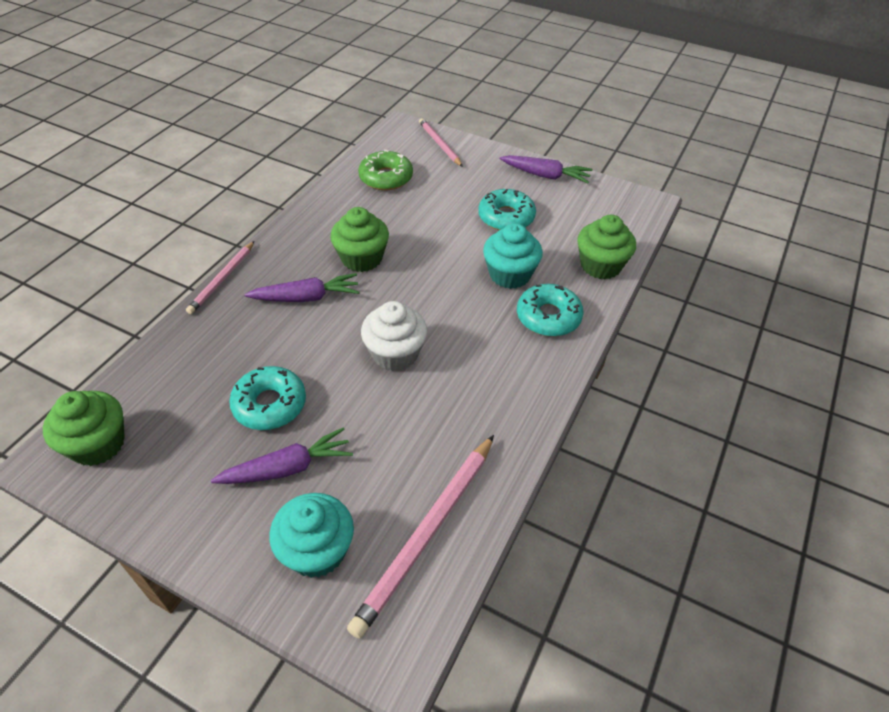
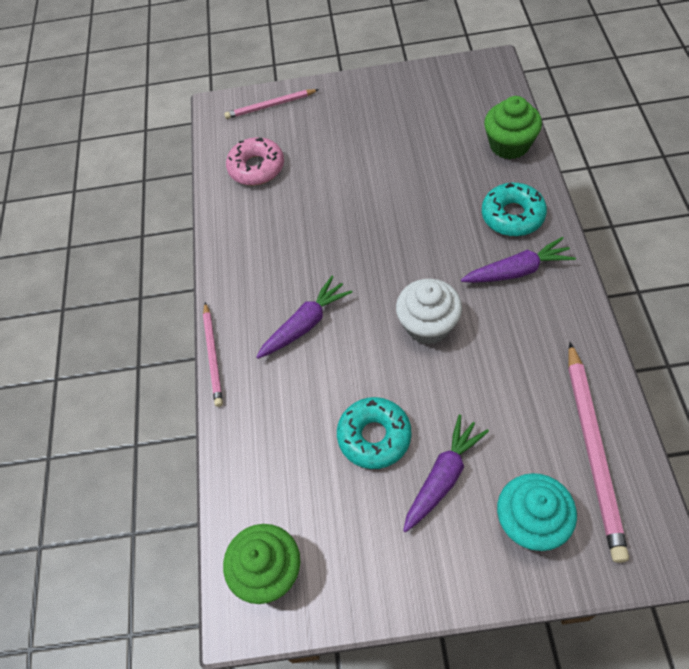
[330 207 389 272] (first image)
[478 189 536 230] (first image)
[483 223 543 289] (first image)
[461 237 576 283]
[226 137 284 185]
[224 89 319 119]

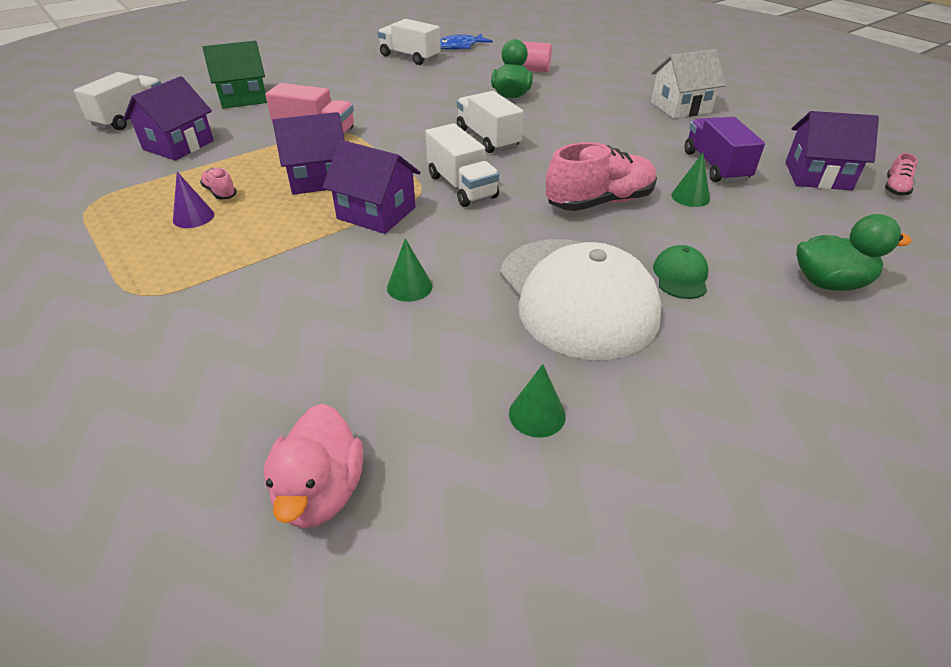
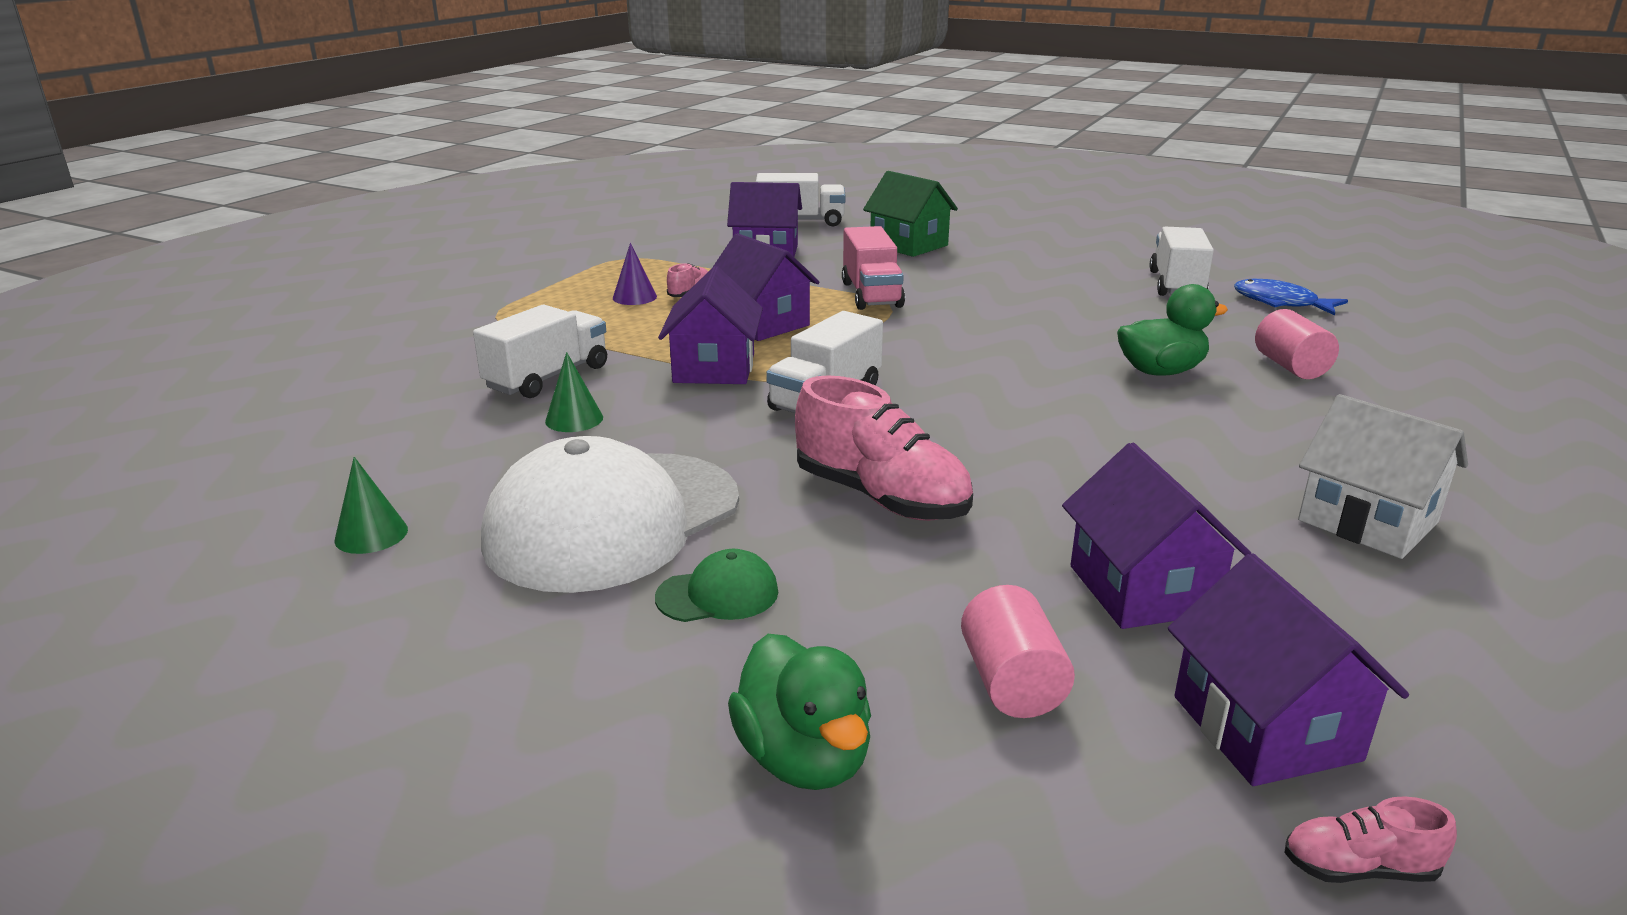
[264 404 363 528] (first image)
[671 153 710 207] (first image)
[961 585 1075 718]
[473 305 607 398]
[1062 443 1252 629]

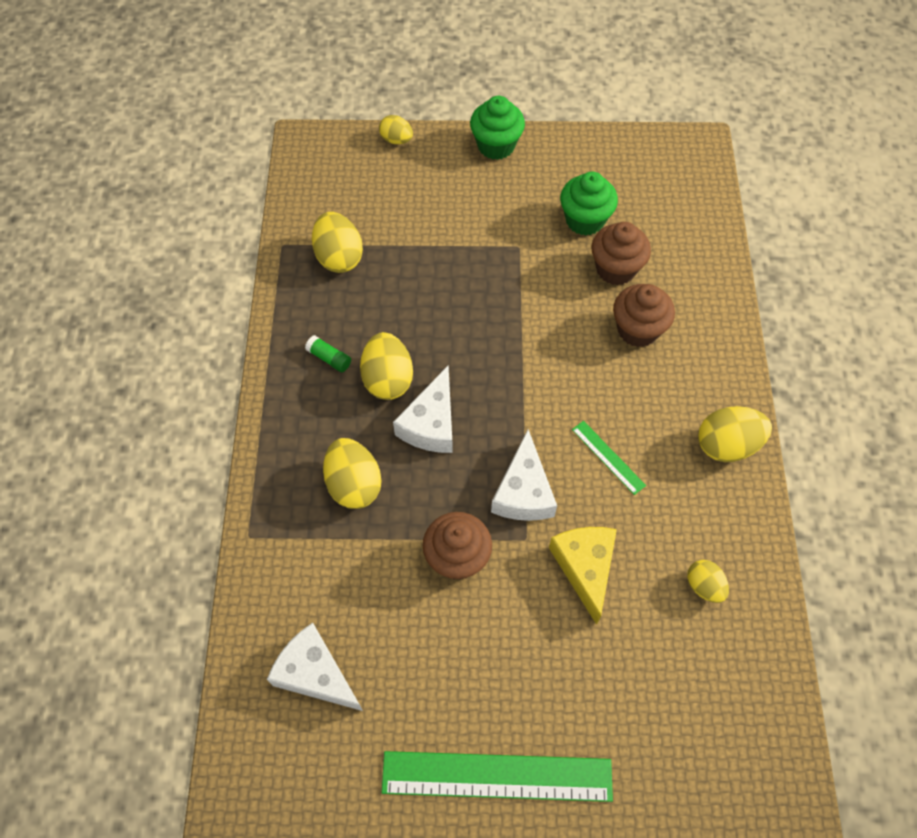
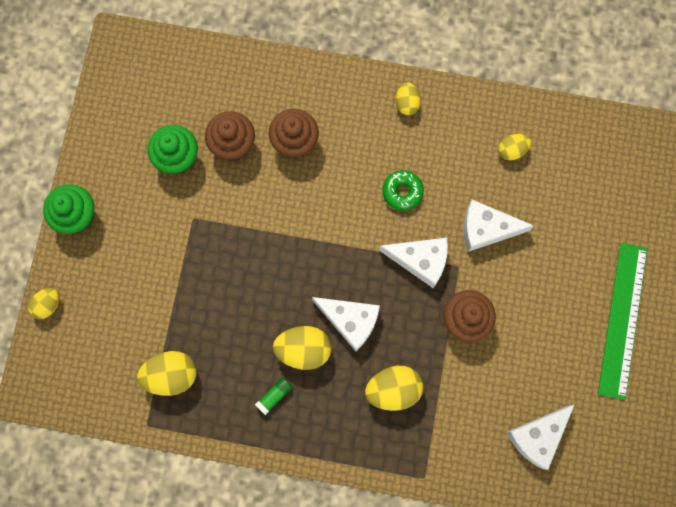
[383 170 424 211]
[464 200 534 252]
[396 82 421 115]

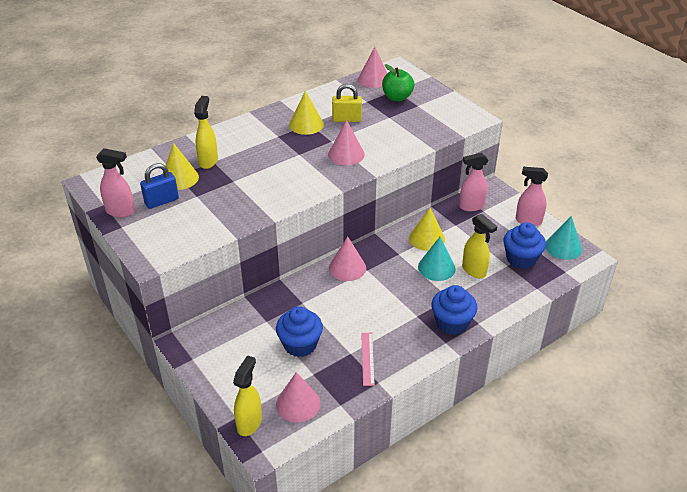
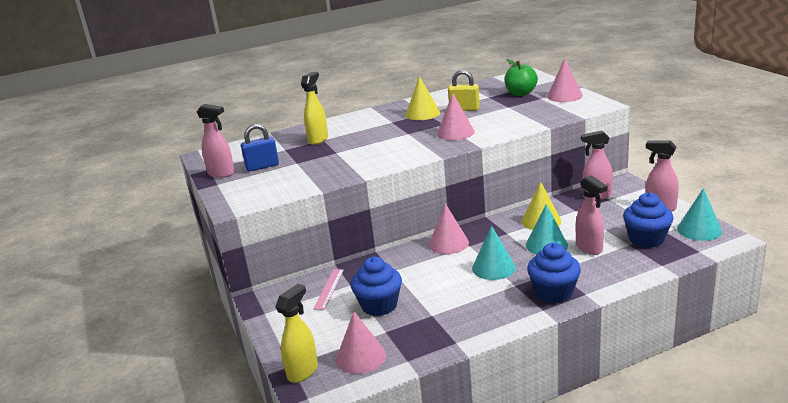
[163 143 199 190] (first image)
[472 226 516 280]
[547 58 583 102]
[314 269 344 310]
[576 175 607 255]

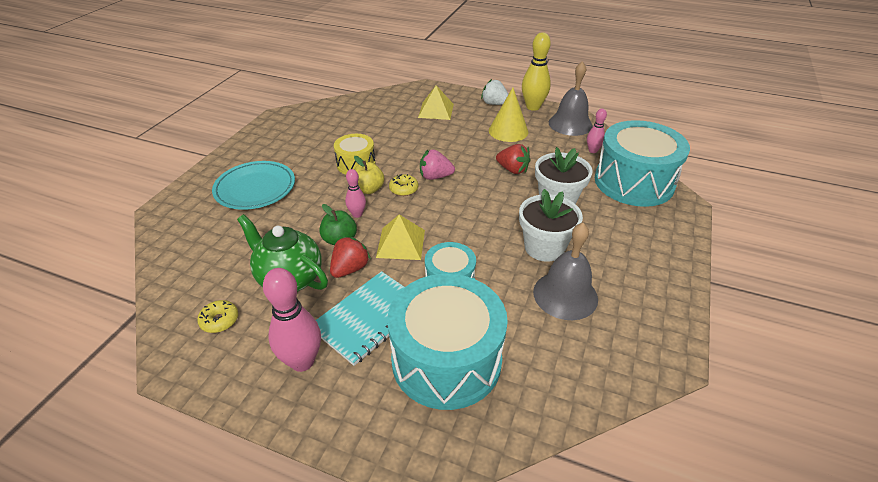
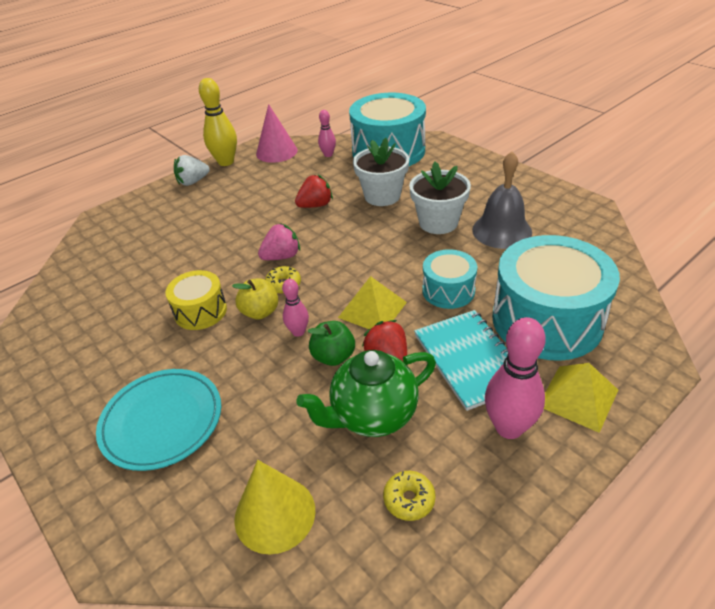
[544 363 618 433]
[234 460 315 555]
[256 104 298 163]
[258 223 300 260]

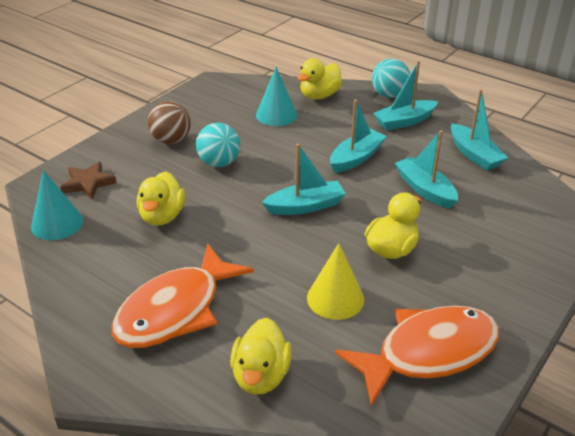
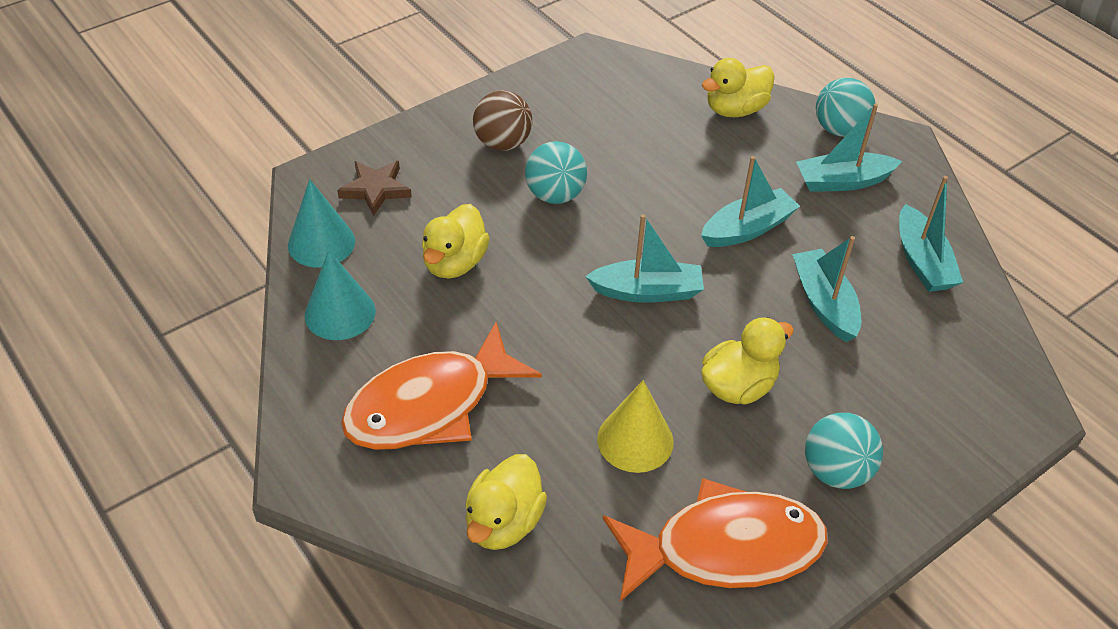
[805 413 883 489]
[305 250 376 340]

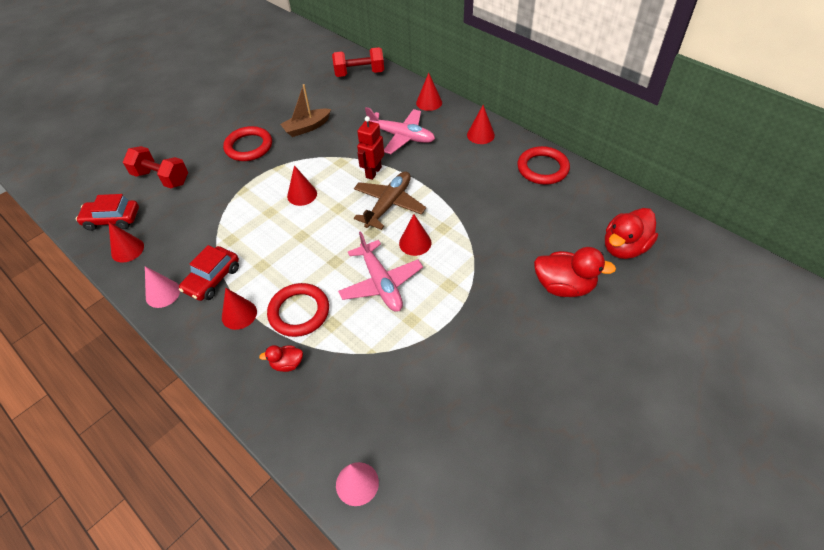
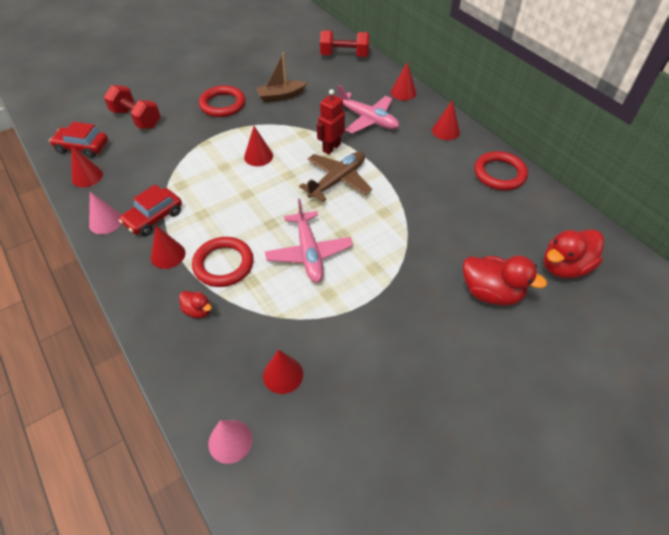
[263 350 303 394]
[179 291 212 318]

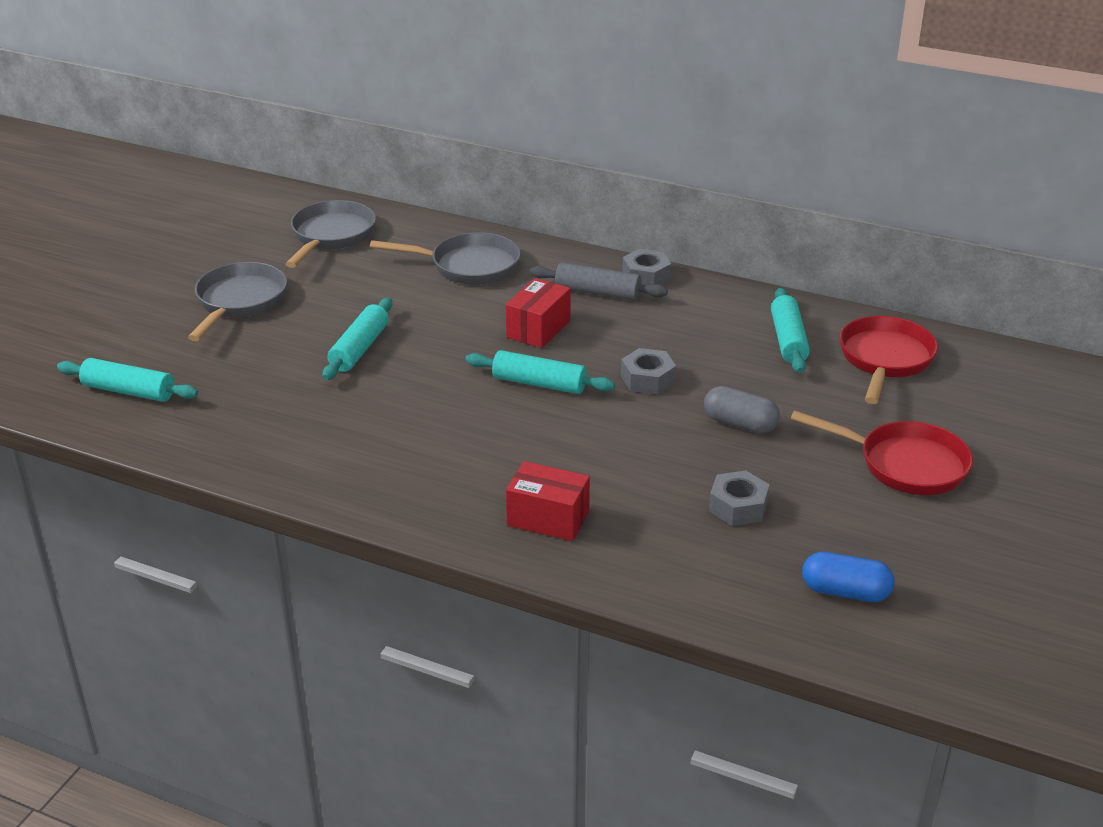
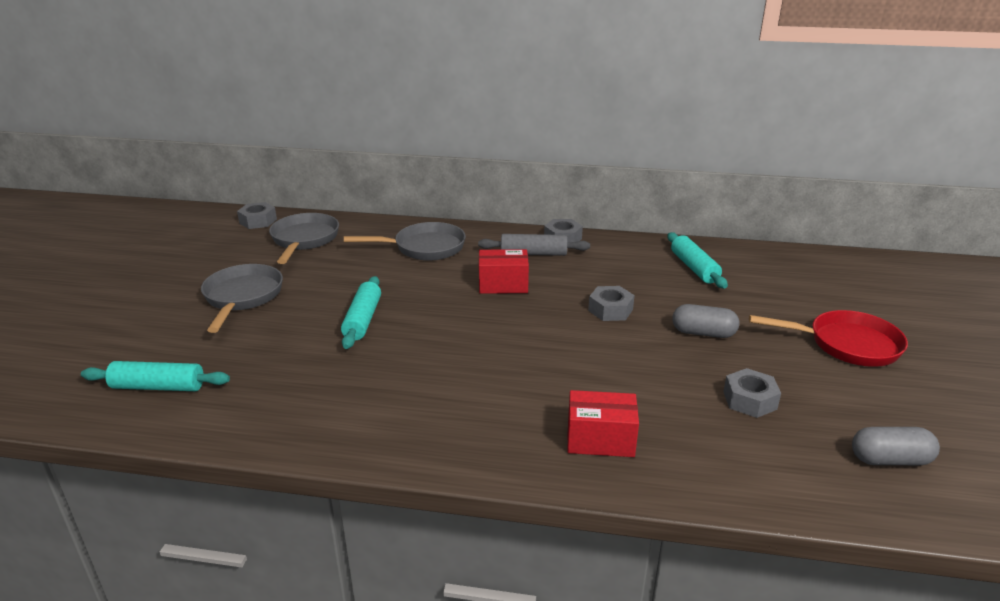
[466 350 615 394] (first image)
[840 316 938 404] (first image)
[237 202 277 229]
[852 427 940 465]
[479 249 529 294]

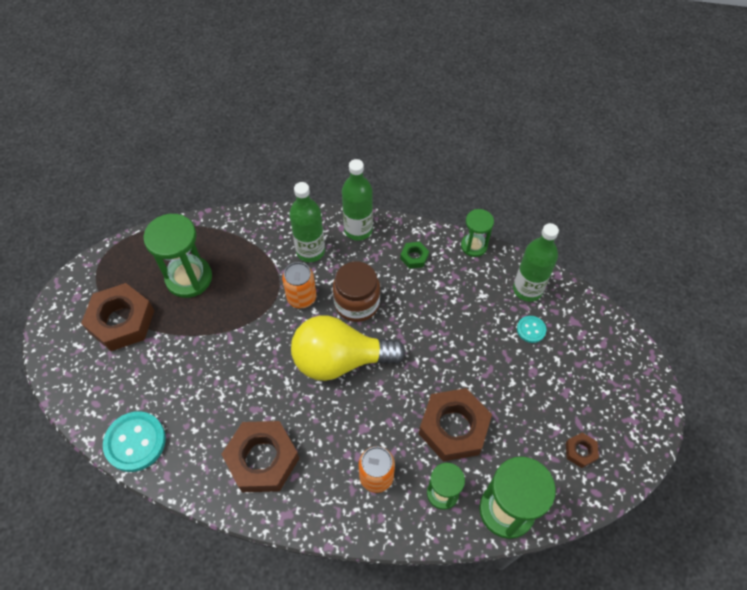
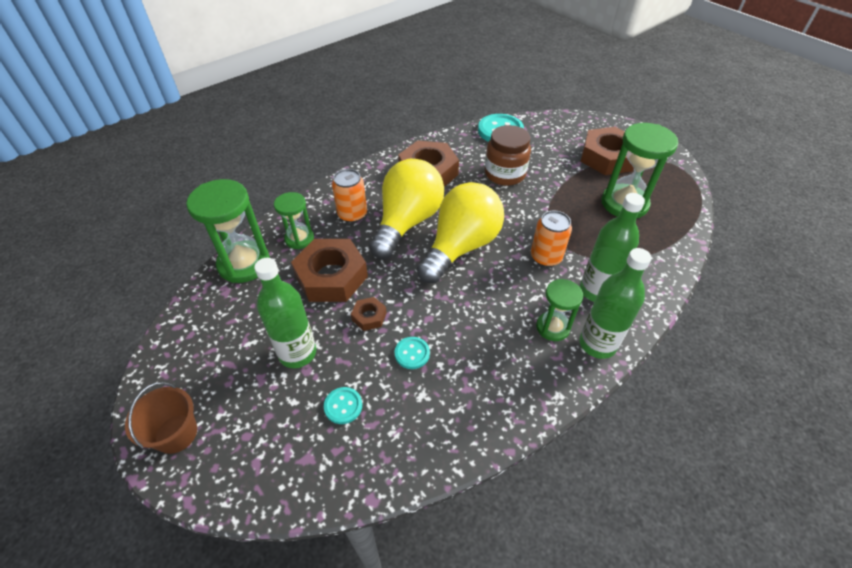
[400 242 429 269] (first image)
[125 382 197 454]
[369 159 444 259]
[395 337 430 369]
[485 125 531 186]
[536 279 583 341]
[254 258 316 368]
[351 297 387 331]

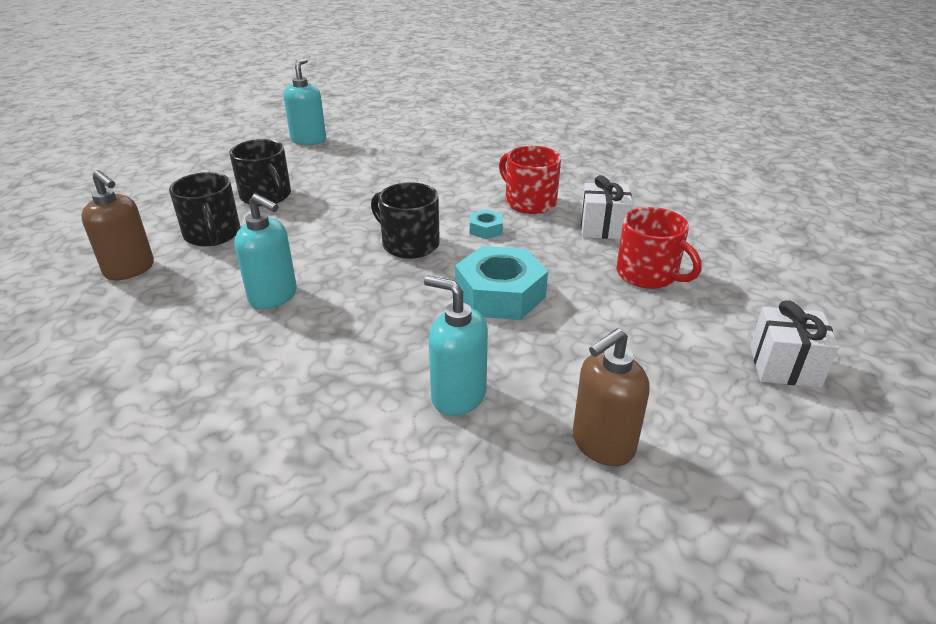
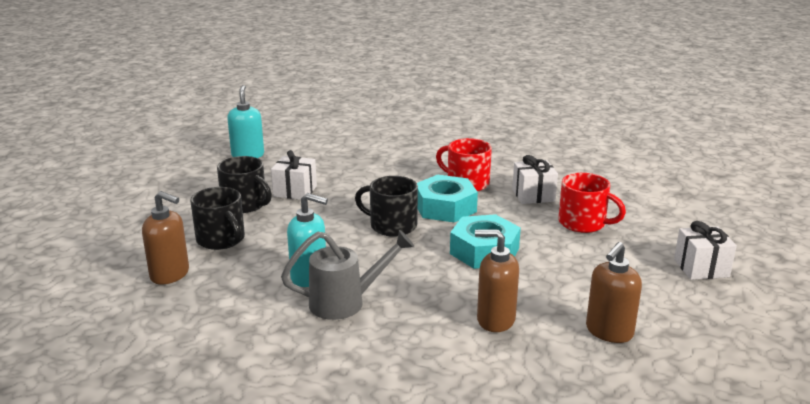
[271 150 317 200]
[281 230 415 320]
[475 230 519 332]
[417 175 478 223]

